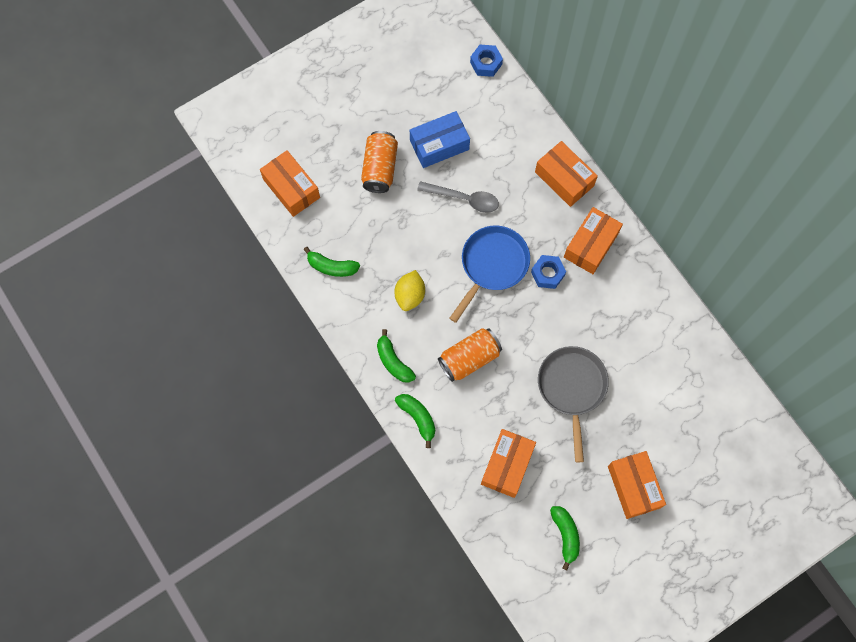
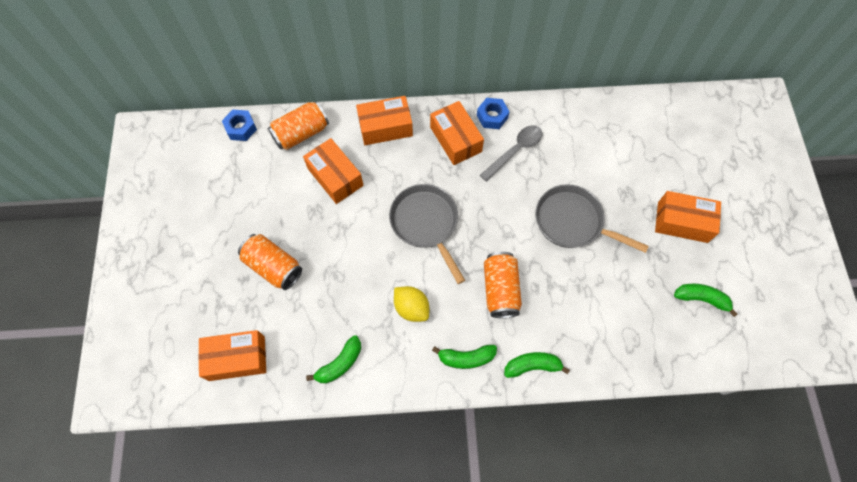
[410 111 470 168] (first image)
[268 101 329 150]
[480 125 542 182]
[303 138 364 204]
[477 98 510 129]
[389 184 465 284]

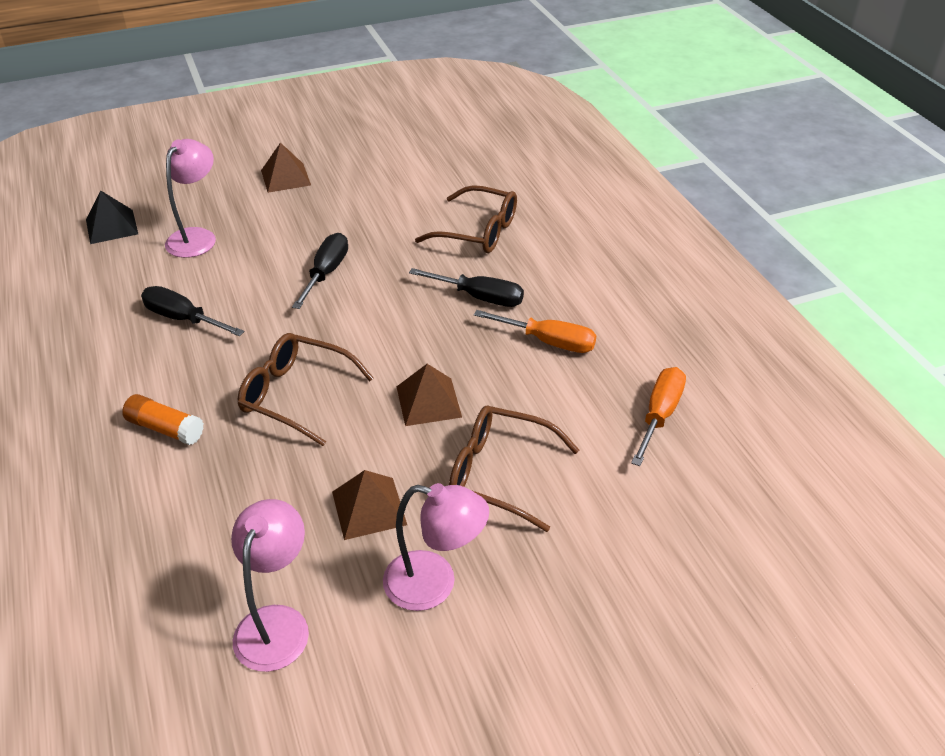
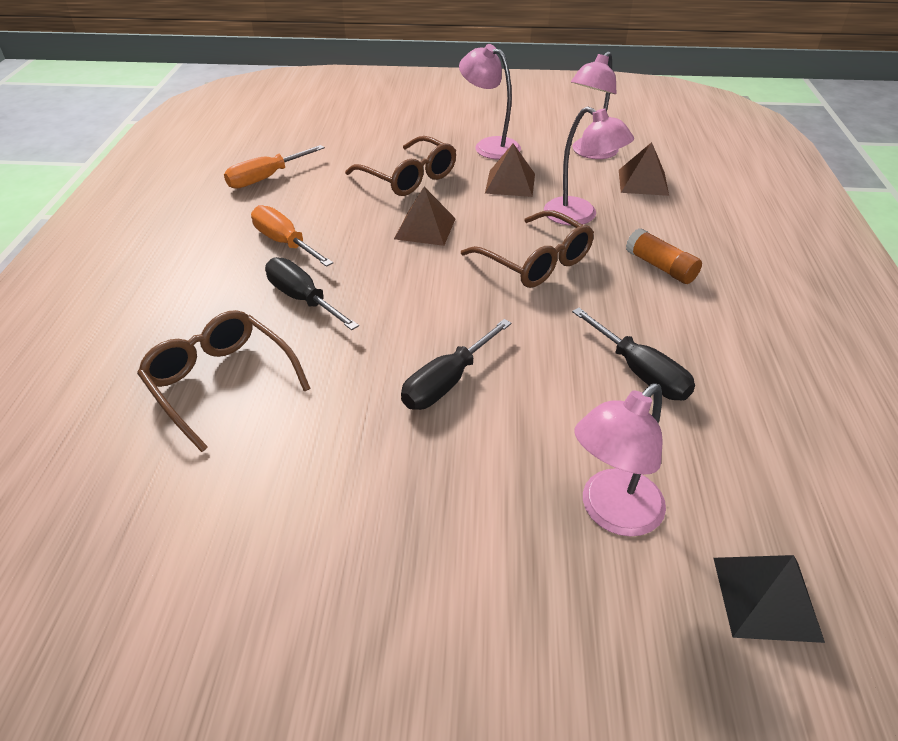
[544 106 634 226]
[619 142 669 196]

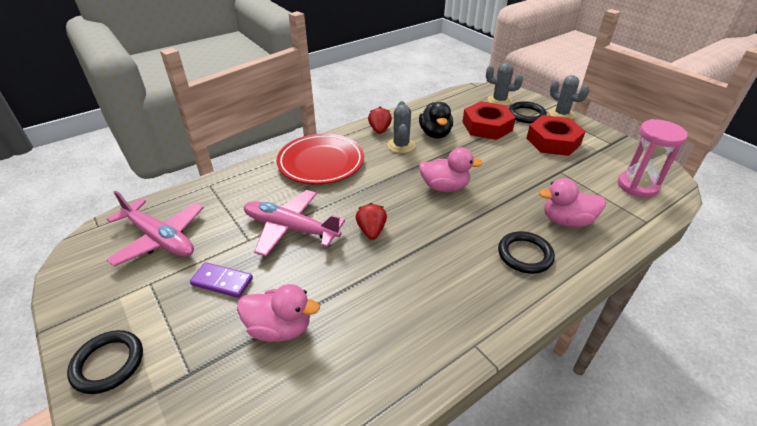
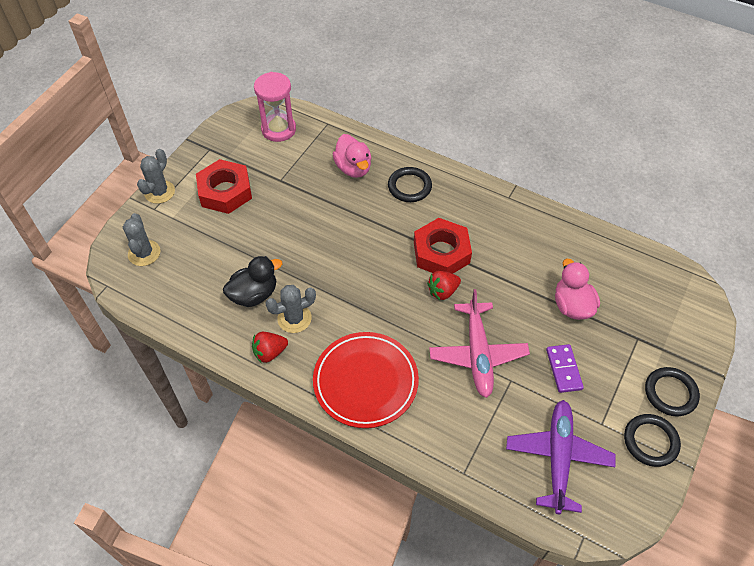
[419 147 483 192] (first image)
[414 218 472 274]
[624 414 681 467]
[506 400 616 514]

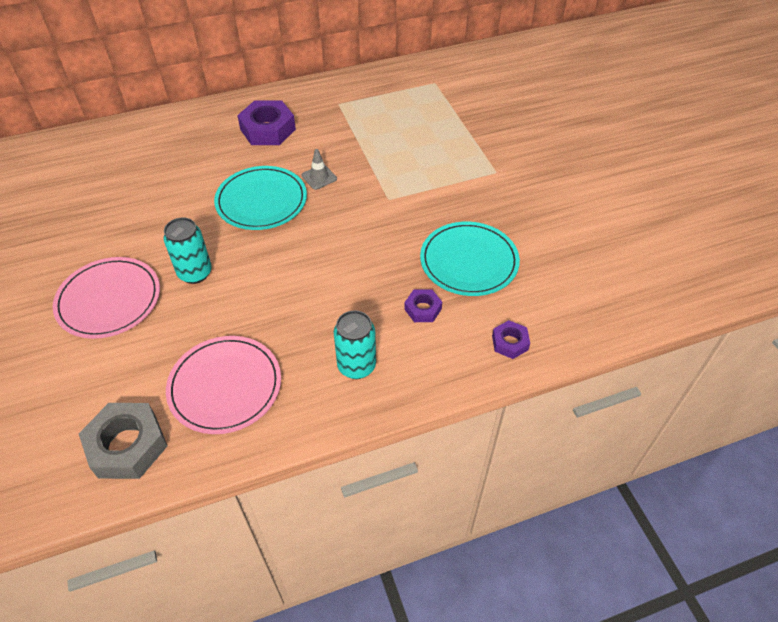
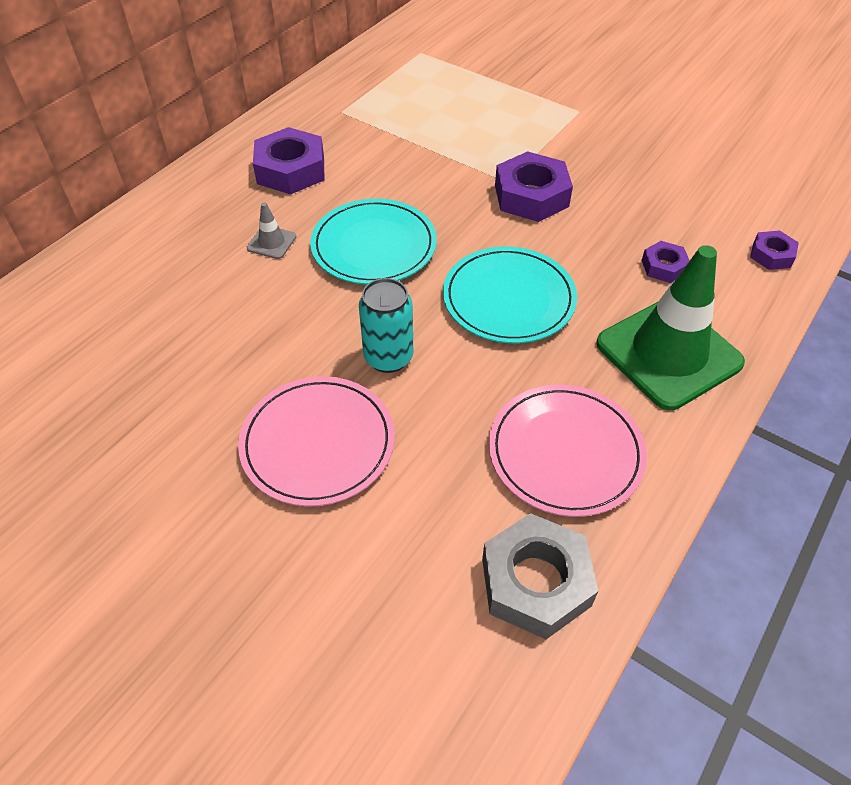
[495 151 573 222]
[247 202 296 259]
[443 247 577 343]
[596 245 745 410]

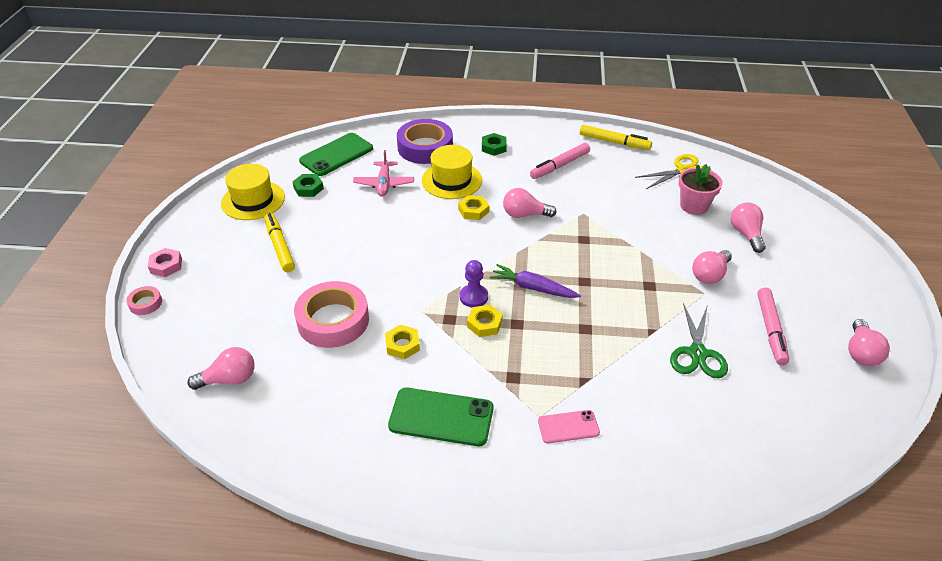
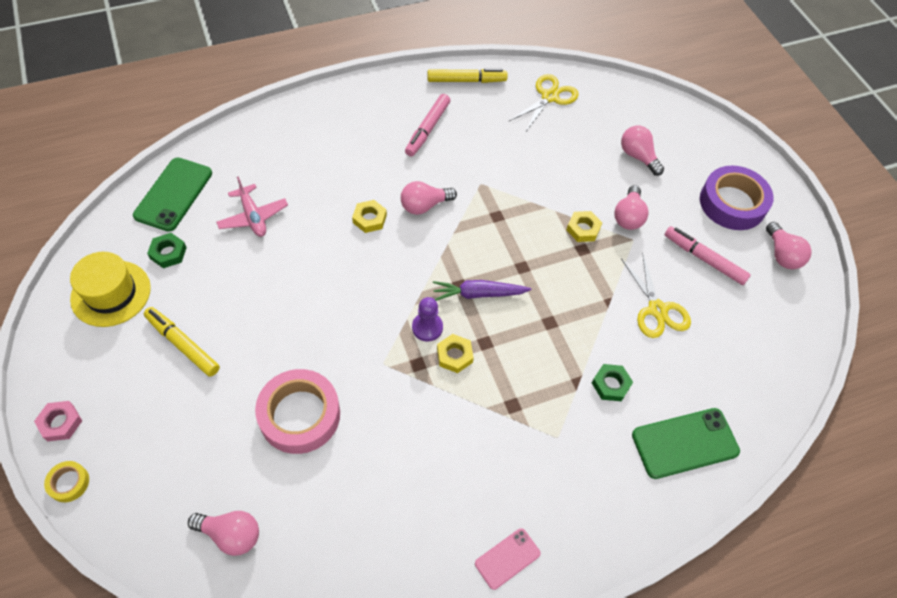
[422 145 482 199] (first image)
[678 164 723 215] (first image)
[566 211 602 242]
[632 408 740 479]
[700 166 774 230]
[592 364 633 401]
[475 528 541 590]
[44 461 89 502]
[621 255 691 338]
[188 511 259 556]
[665 226 751 285]

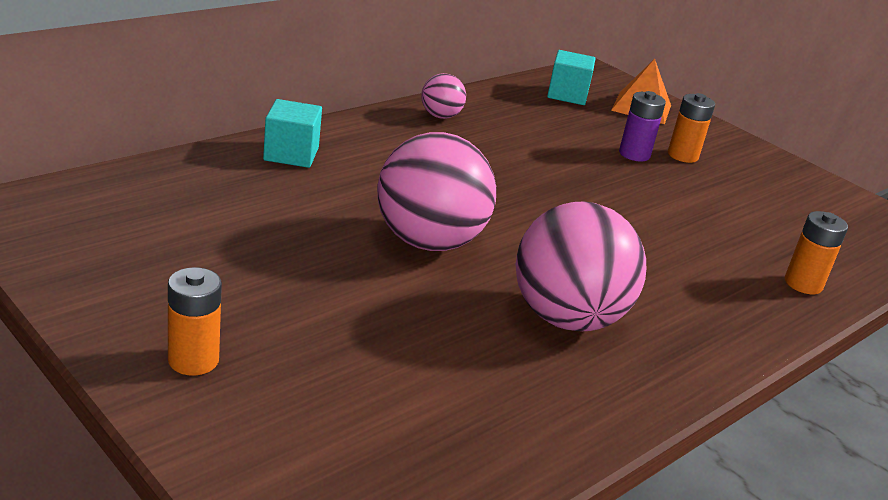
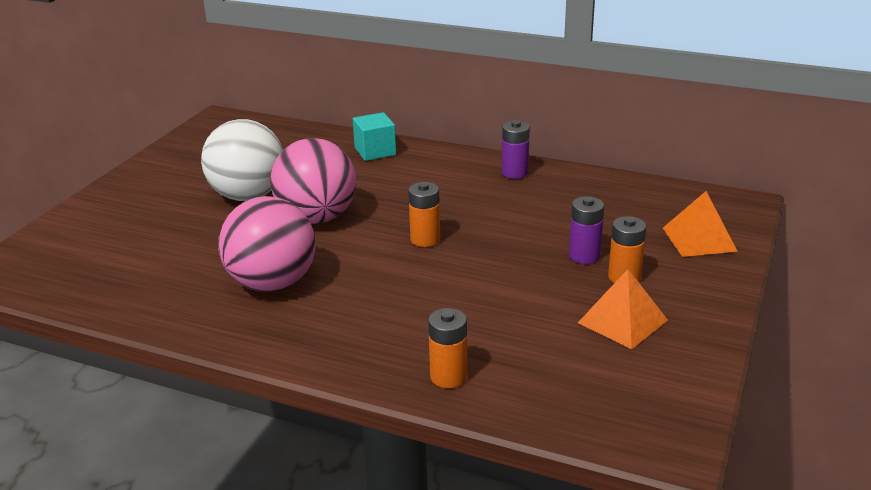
[547 50 595 105] (first image)
[201 119 283 201]
[578 269 668 349]
[408 182 440 247]
[502 120 530 179]

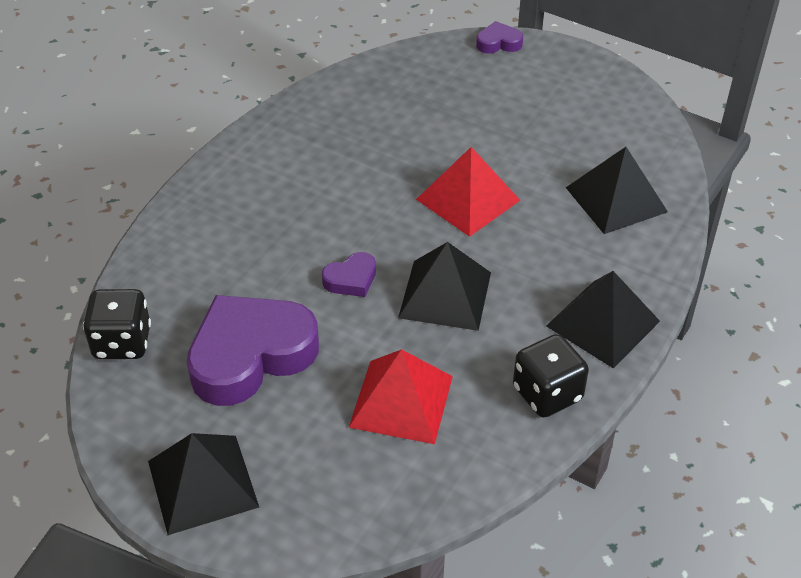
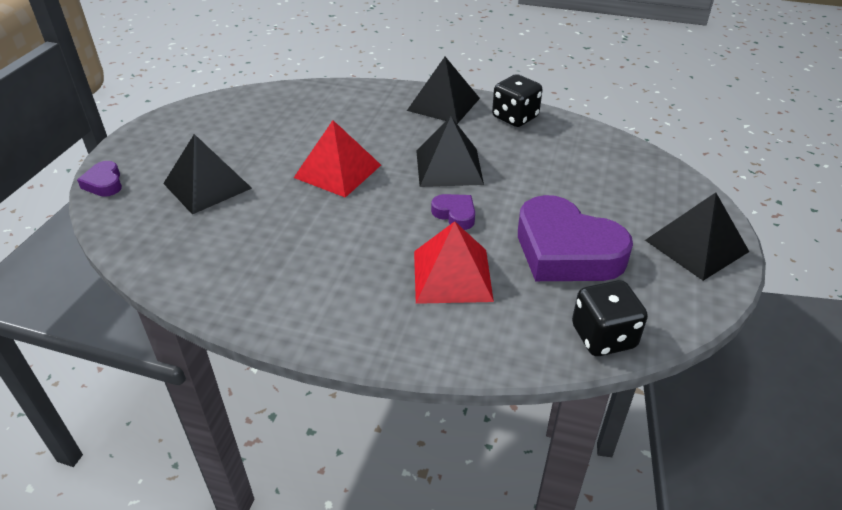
[414 221 494 304]
[163 134 252 214]

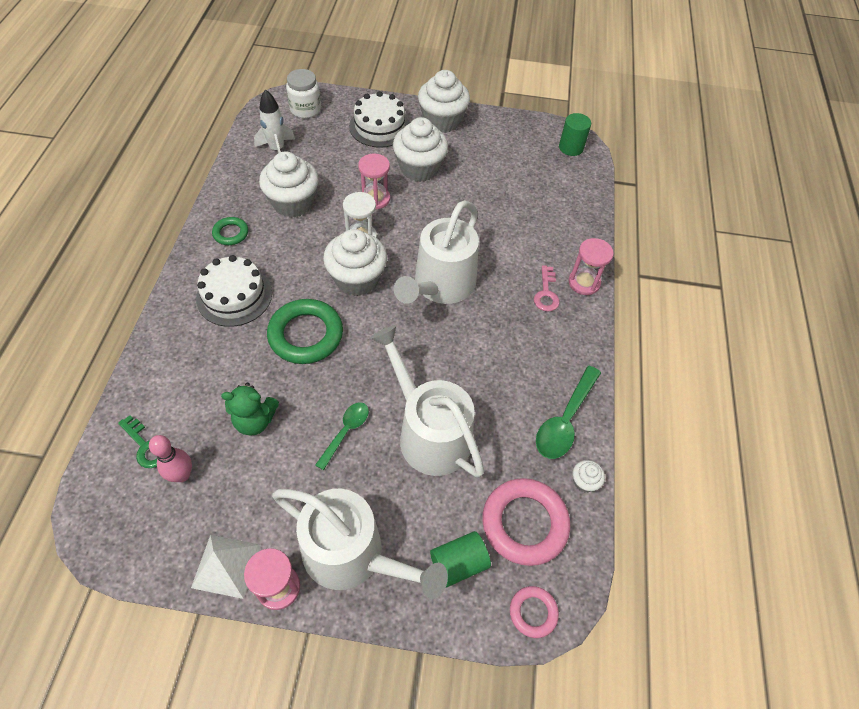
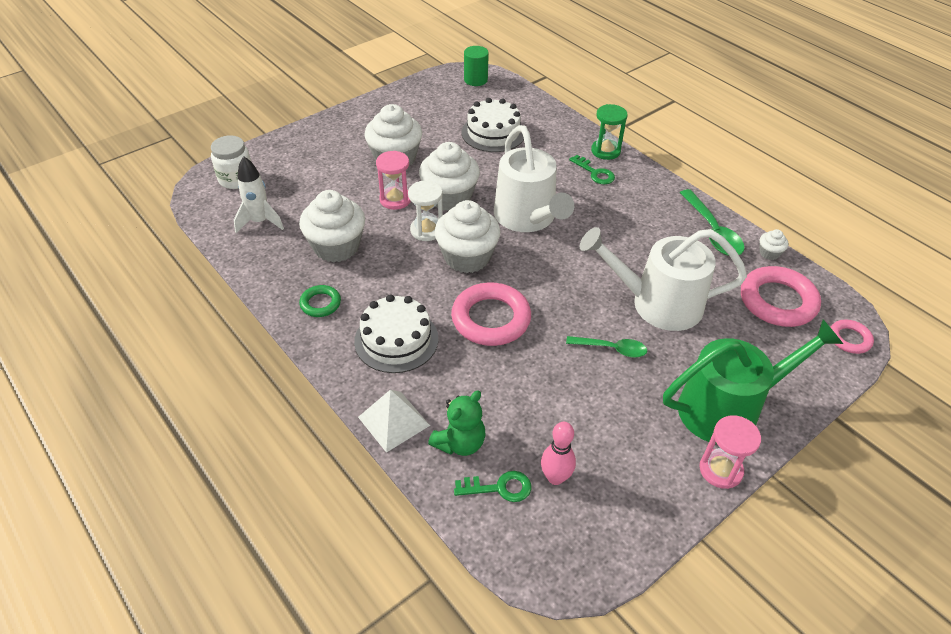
[430 531 491 587] (first image)
[358 390 430 453]
[428 390 485 456]
[462 98 524 152]
[419 142 480 211]
[451 282 531 346]
[663 319 843 444]
[569 155 615 184]
[591 104 627 160]
[566 336 647 358]

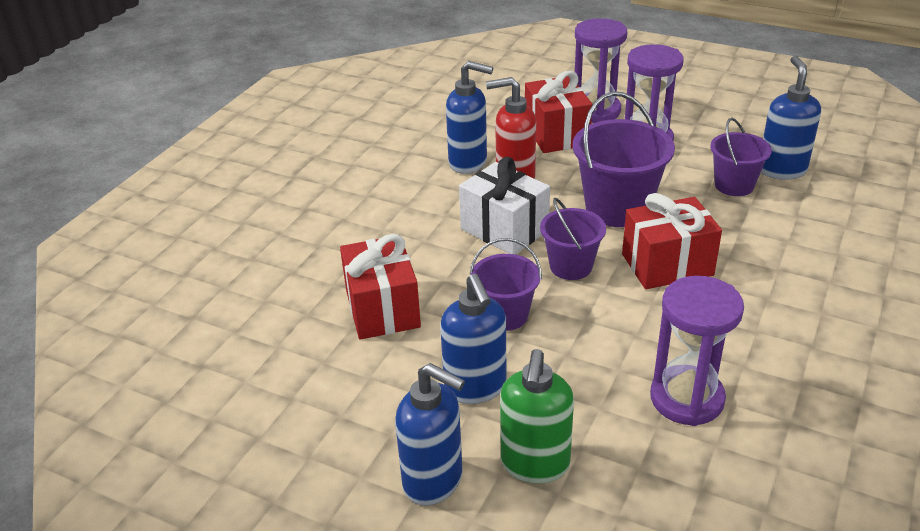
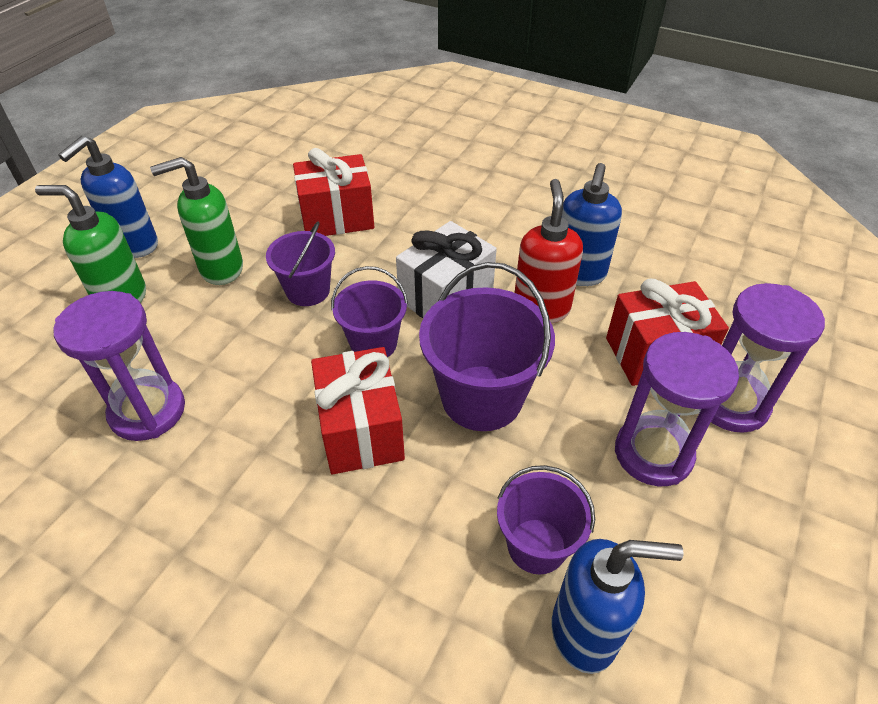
[150 157 243 285]

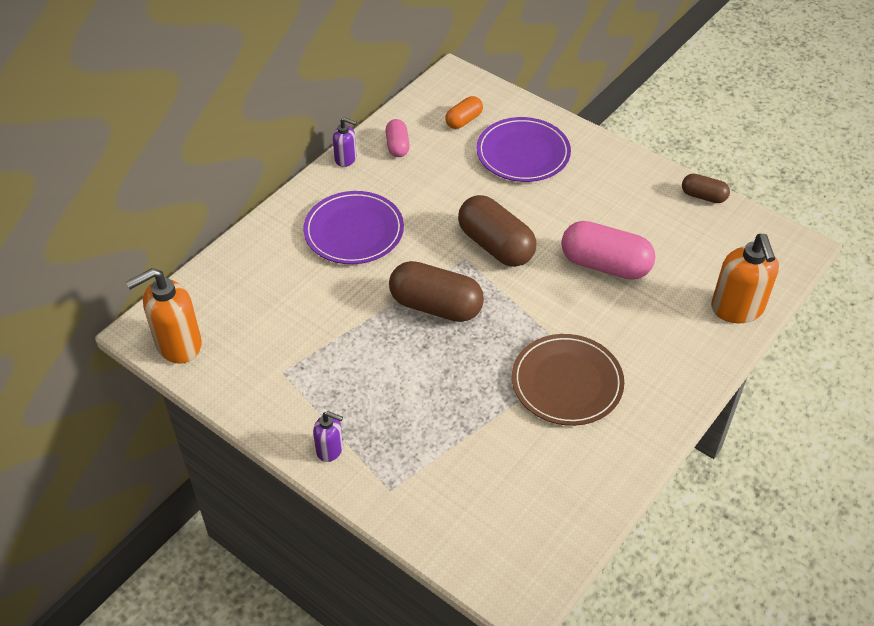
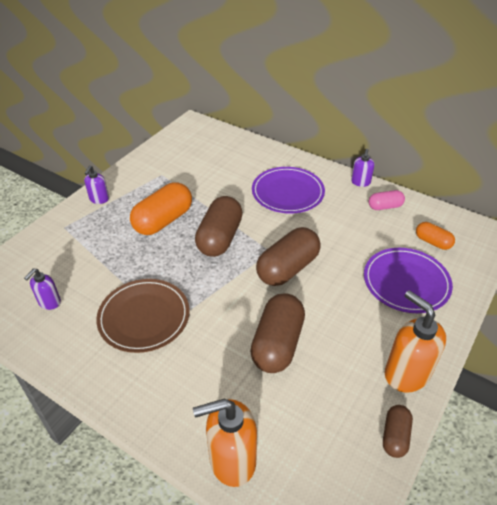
[24 268 61 310]
[130 182 192 235]
[385 290 446 393]
[250 293 305 373]

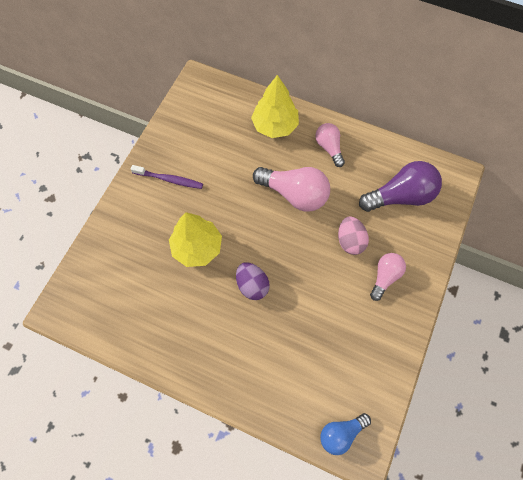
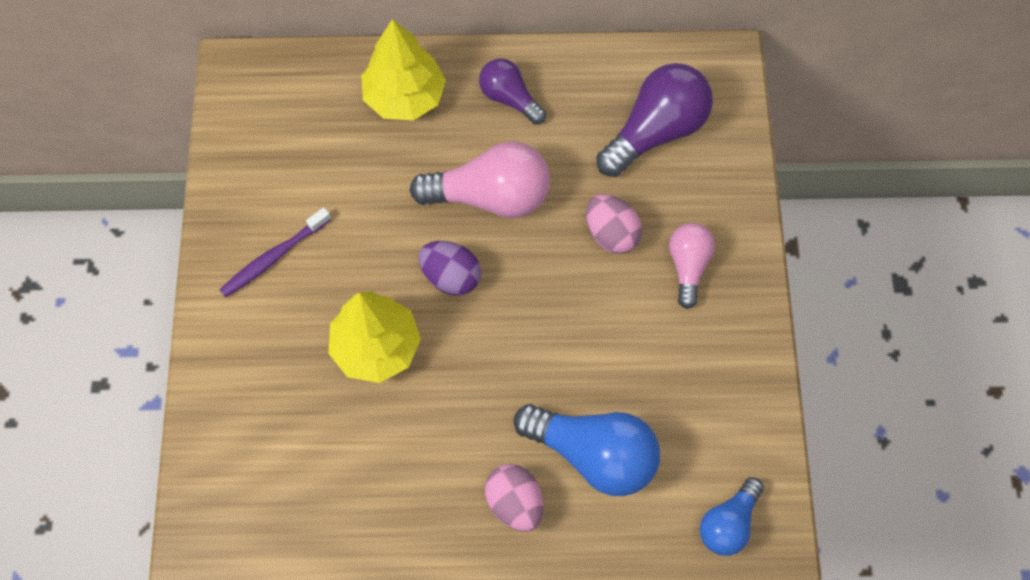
[485 464 544 532]
[514 404 660 496]
[419 241 481 296]
[479 58 546 125]
[219 207 331 297]

